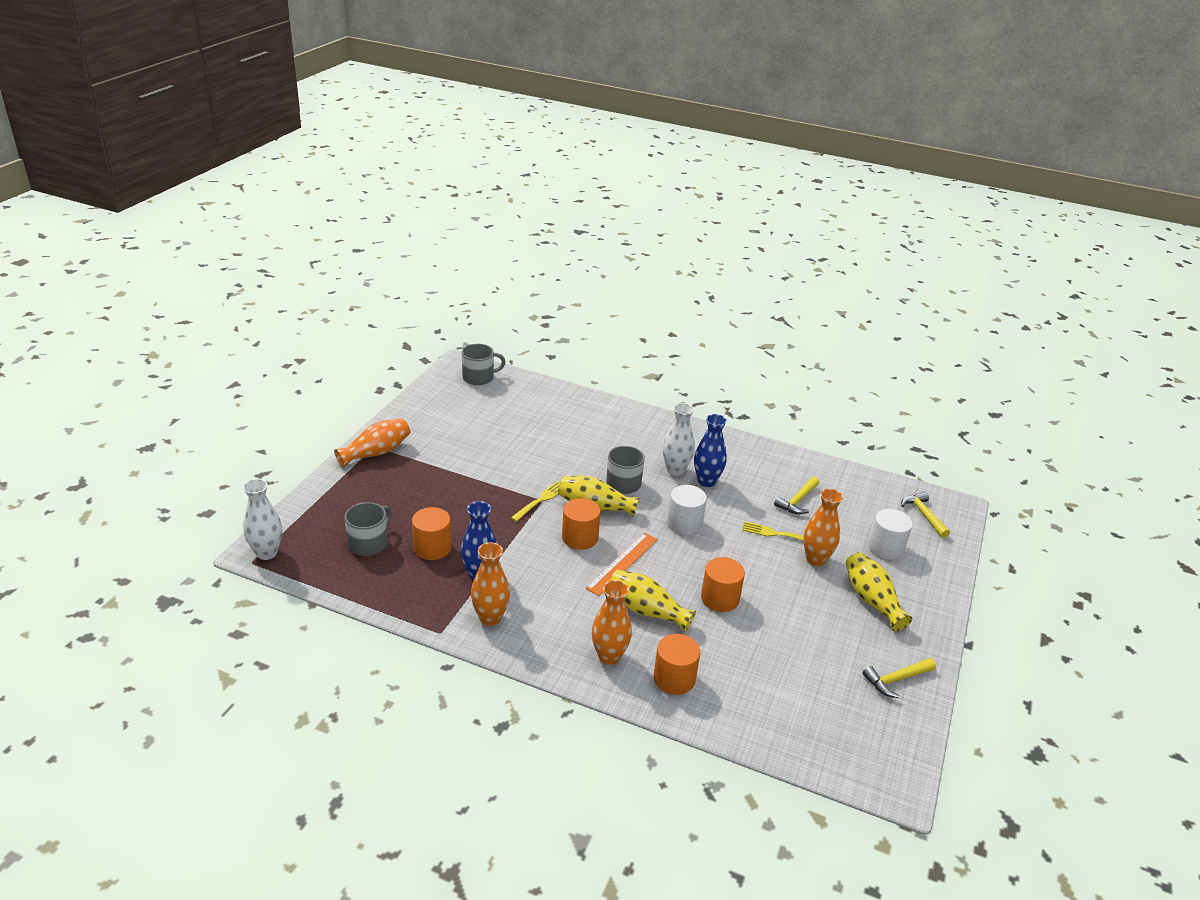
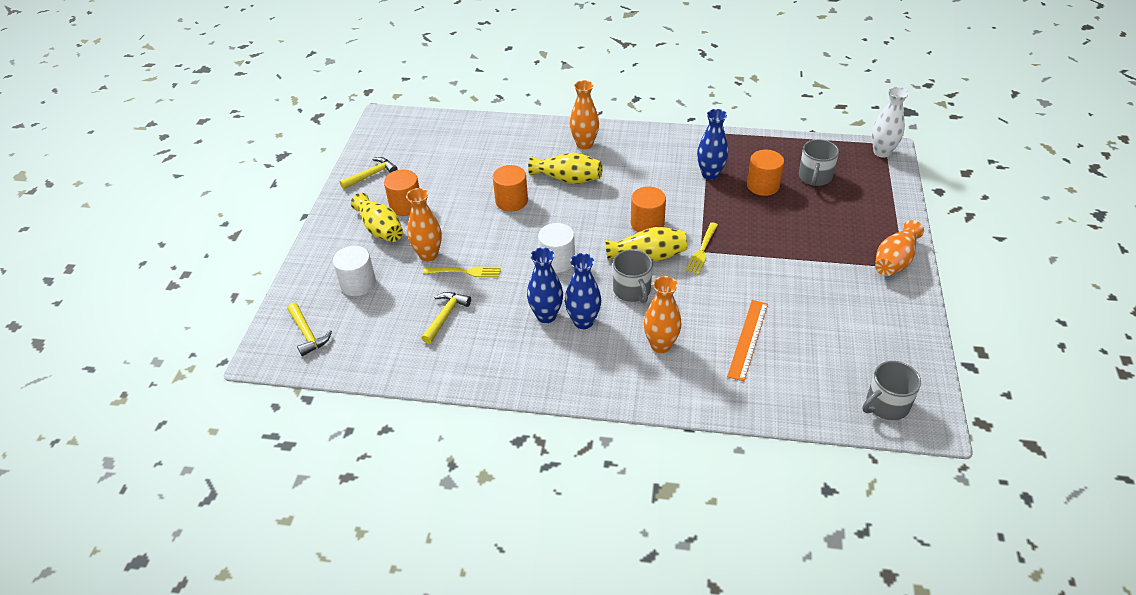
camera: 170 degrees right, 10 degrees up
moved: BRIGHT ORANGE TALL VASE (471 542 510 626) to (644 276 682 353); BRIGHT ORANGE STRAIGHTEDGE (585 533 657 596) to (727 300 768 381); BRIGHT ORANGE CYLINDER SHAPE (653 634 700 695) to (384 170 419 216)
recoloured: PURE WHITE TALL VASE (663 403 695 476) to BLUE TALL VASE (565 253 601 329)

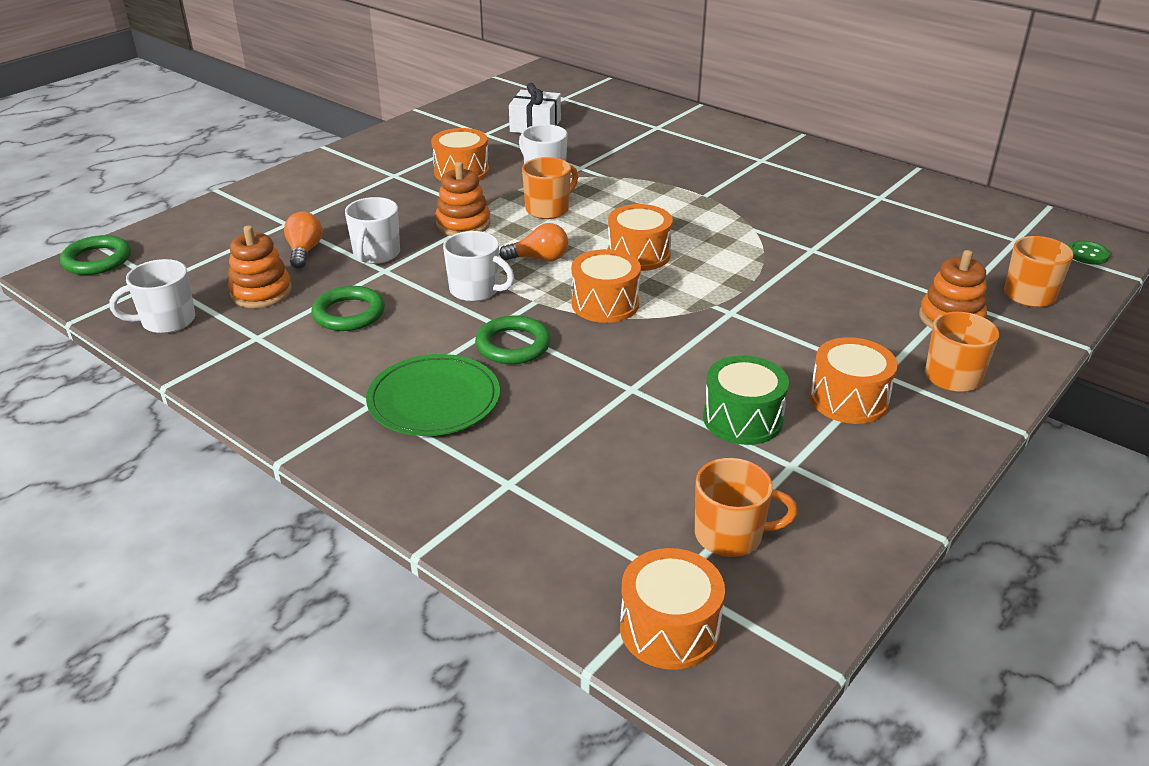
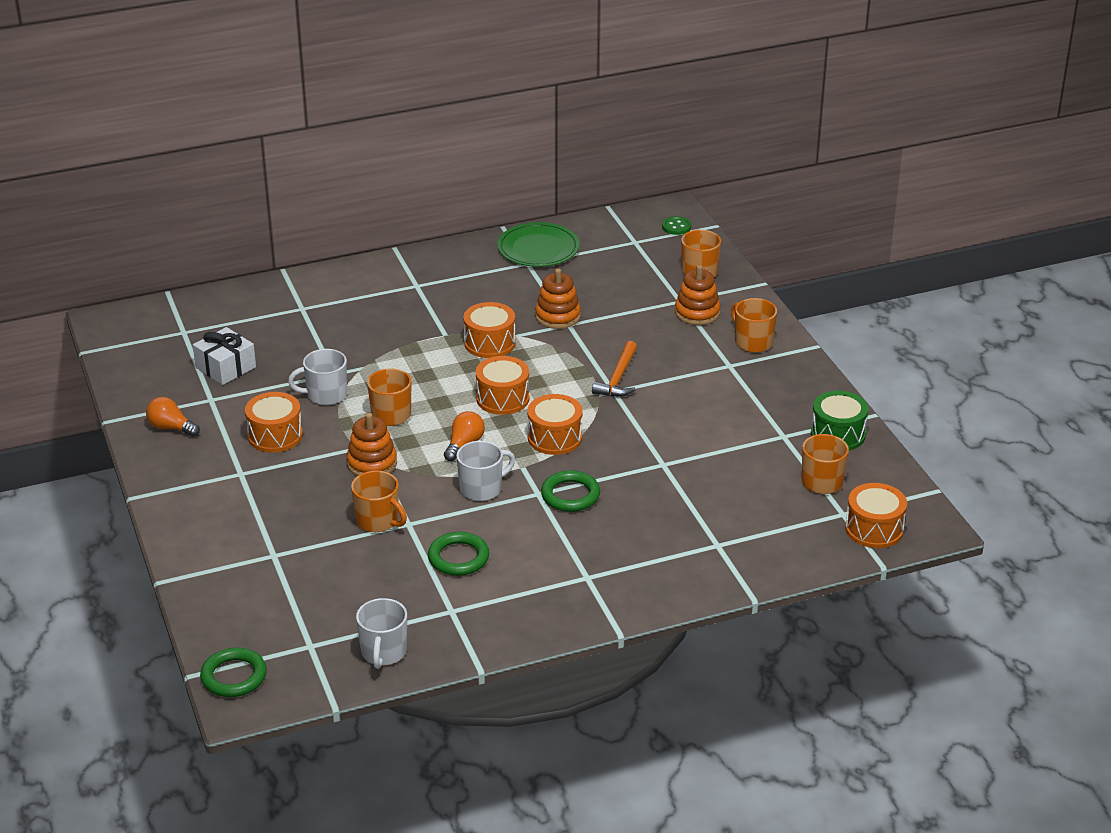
camera: 60 degrees left, 0 degrees up
added: BRIGHT ORANGE HAMMER (592 341 637 397)
moved: BRIGHT ORANGE RING STACKER (228 225 292 308) to (535 268 581 329); BRIGHT ORANGE BULB (284 212 322 269) to (146 397 200 437); GREEN FLAT DISH (366 354 500 436) to (497 222 579 267); GREEN TOY DRUM (703 355 789 445) to (811 391 869 450); BRIGHT ORANGE TOY DRUM (810 337 898 424) to (463 302 516 358)
recoloured: PURE WHITE MUG (345 197 400 264) to BRIGHT ORANGE MUG (351 471 407 532)

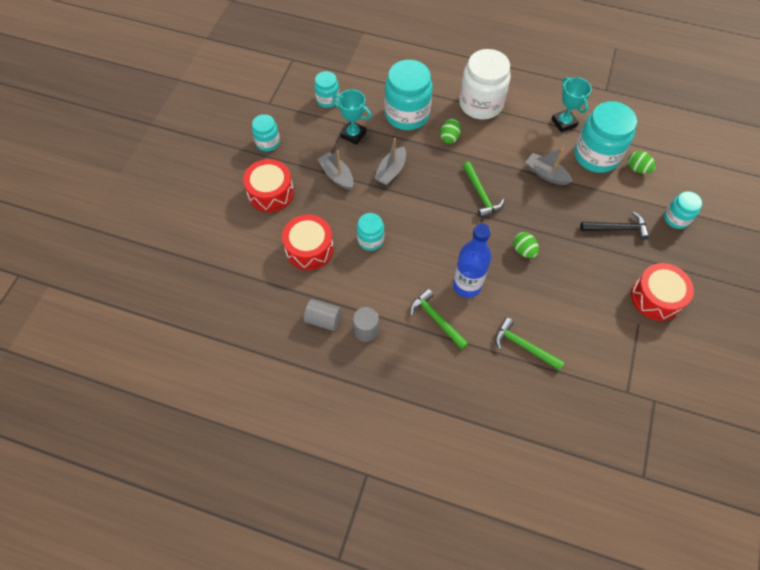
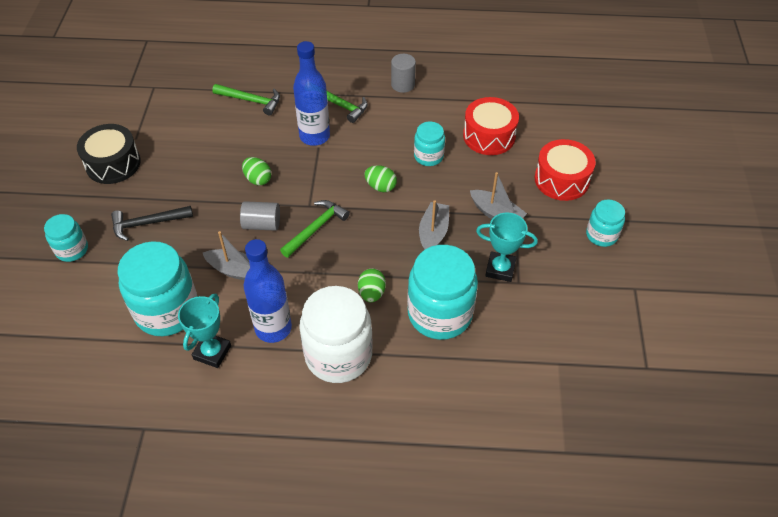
camera: 165 degrees right, 10 degrees down
removed: TEAL JAM JAR (314 71 340 108)
added: BLUE DRINK BOTTLE (244 239 292 343)
moved: GREY CYLINDER SHAPE (304 299 341 331) to (240 201 280 231); GREEN TOY EGG (628 151 656 174) to (365 165 397 192)
recoloured: RED TOY DRUM (631 263 694 321) to JET-BLACK TOY DRUM (77 124 141 184)
turned: GREEN HAMMER (463 162 504 218) = (280 200 350 258) 75 degrees clockwise; TEAL TROPHY (552 77 592 132) = (178 294 231 368) 60 degrees clockwise

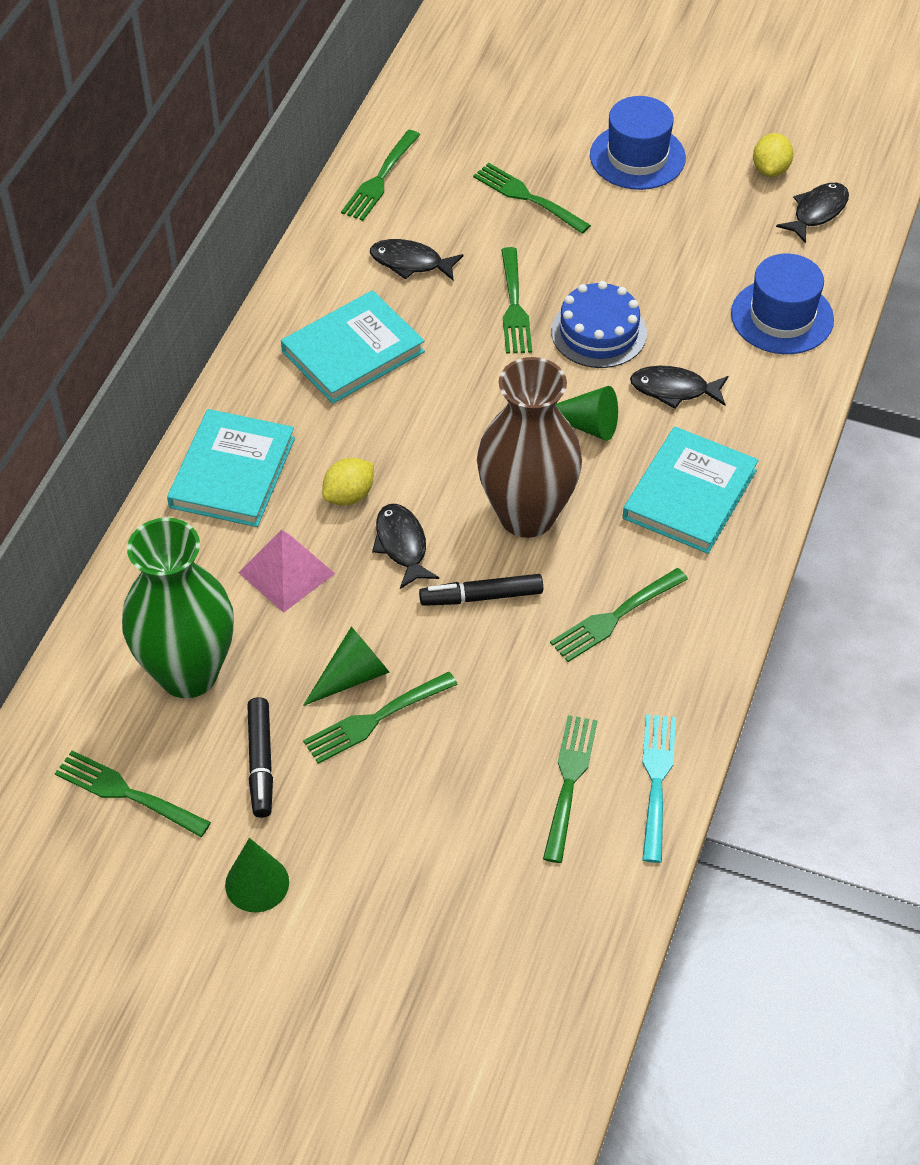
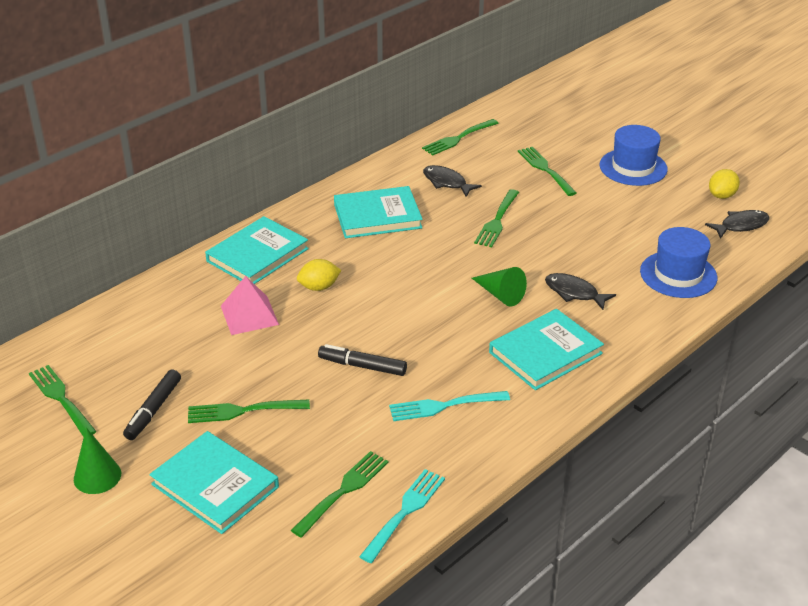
camera: 25 degrees right, 15 degrees down
removed: GREEN TALL VASE (122 518 234 698); GREEN CONE SHAPE (303 627 390 706); JET-BLACK FISH FIGURE (372 504 439 589); BROWN TALL VASE (477 357 582 538); BLUE LAYER CAKE (551 281 647 368)
added: TEAL HARDBACK (149 431 279 534)
recoloured: GREEN DINNER FORK (550 568 688 662) to TEAL DINNER FORK (389 391 510 421)

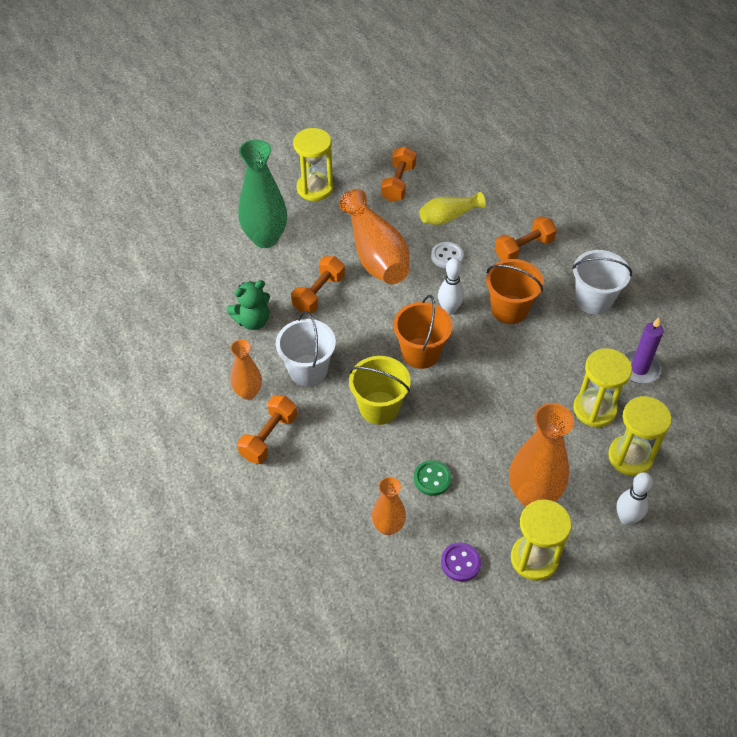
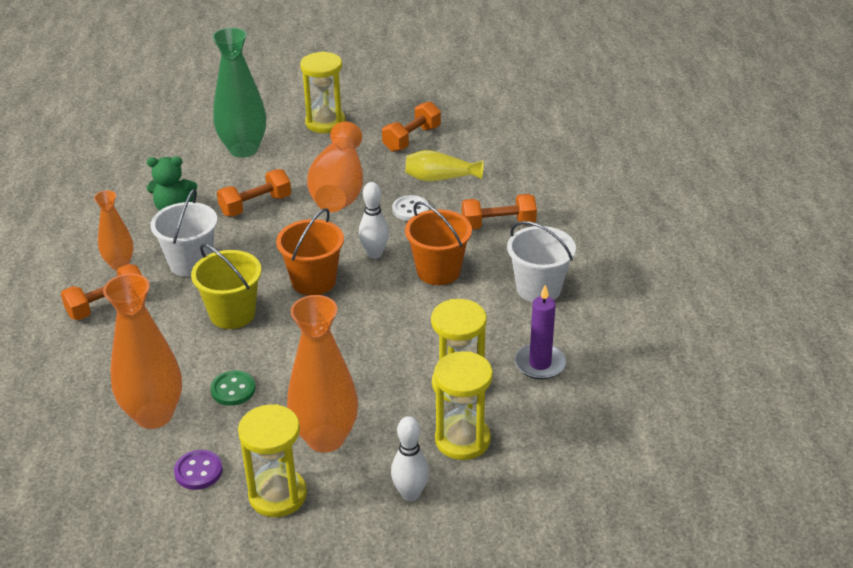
camera: 25 degrees right, 15 degrees down
resized: BRIGHT ORANGE TALL VASE (372 477 406 535) = (103 273 182 429) x1.73

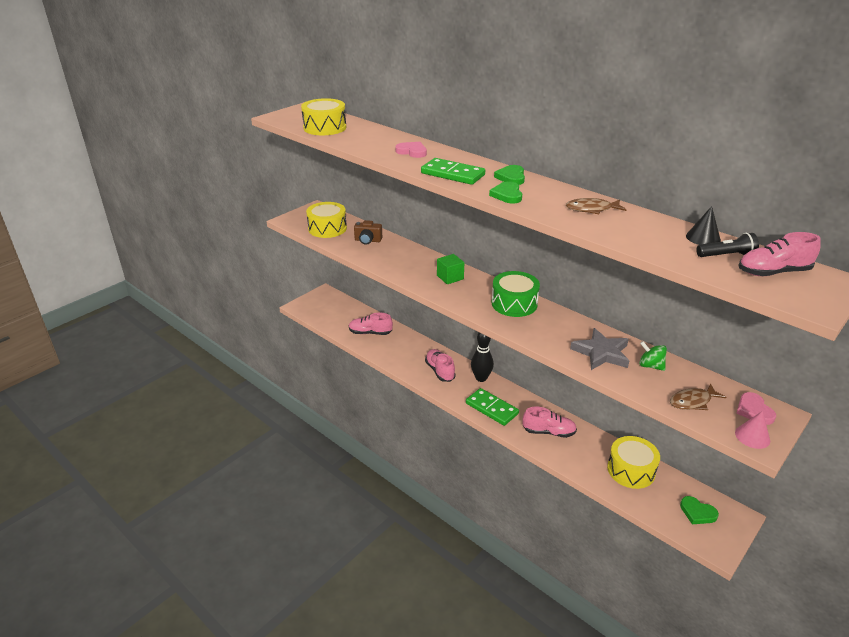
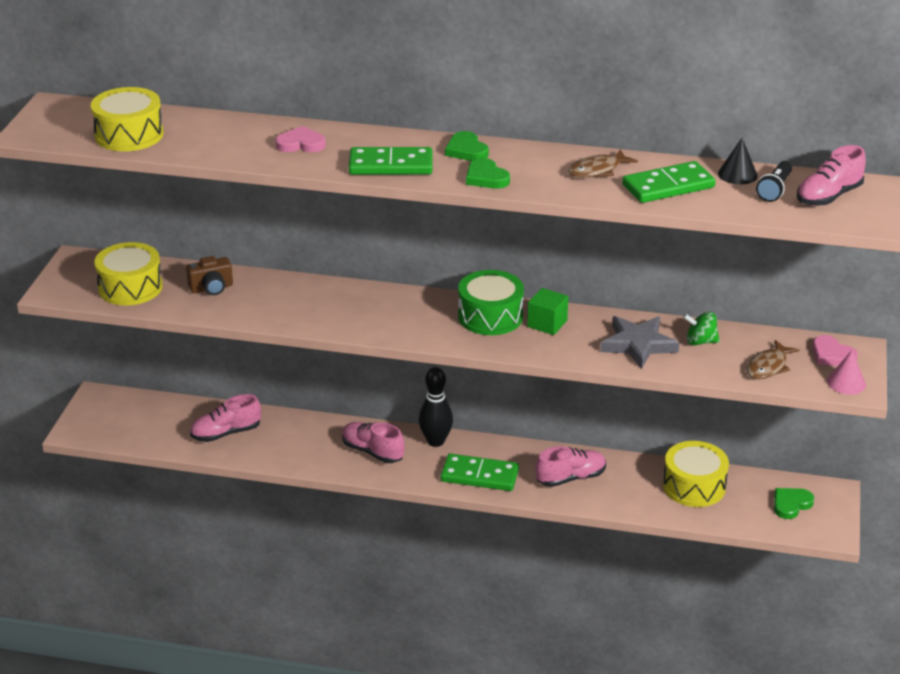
camera: 30 degrees left, 0 degrees up
added: GREEN DOMINO TILE (622 161 716 203)
moved: GREEN SOLID CUBE (437 254 464 284) to (527 288 569 335)
turned: GREEN LOVE HEART (680 496 719 524) = (774 488 814 519) 135 degrees clockwise; JET-BLACK TORCH (696 233 759 257) = (756 161 792 202) 150 degrees clockwise

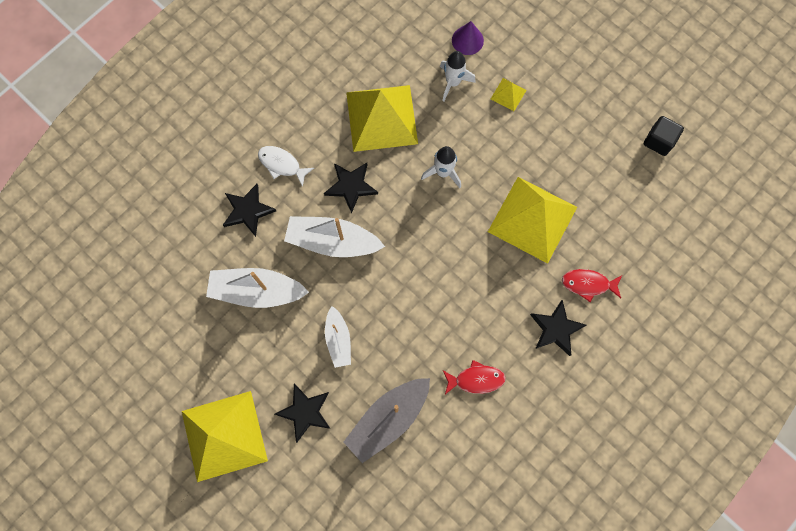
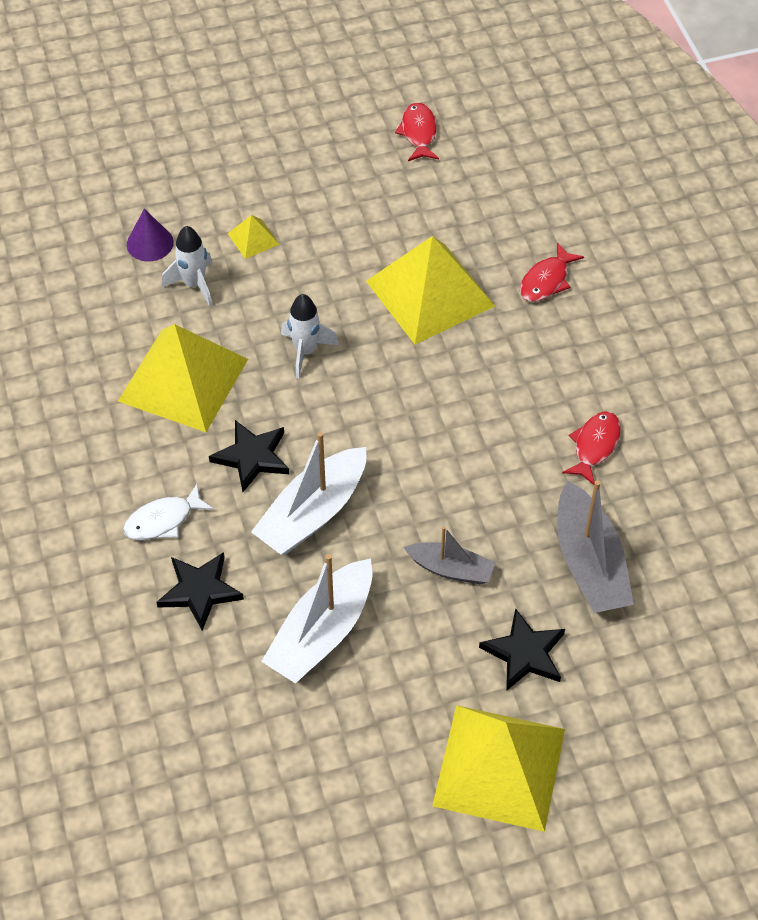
camera: 60 degrees left, 20 degrees down
removed: JET-BLACK STAR (530 300 587 356)
replaced: JET-BLACK SOLID CUBE (644 116 684 156) to RED FISH FIGURE (395 103 439 161)
recoloured: PURE WHITE BOAT (325 306 351 368) to GREY BOAT (404 526 496 584)

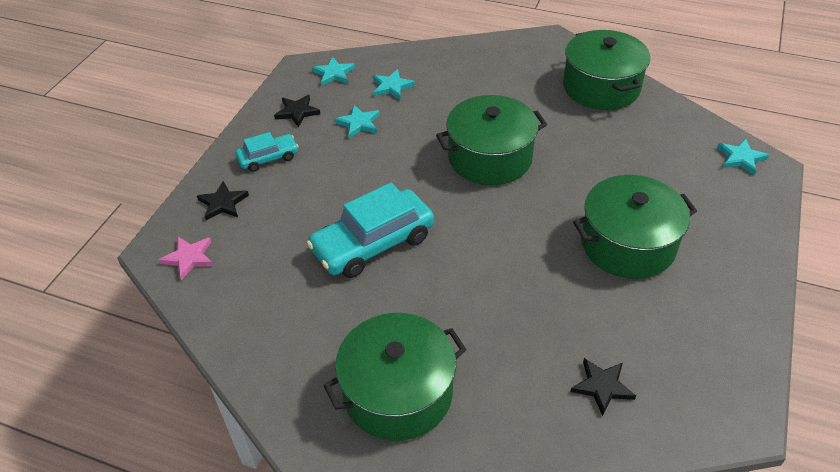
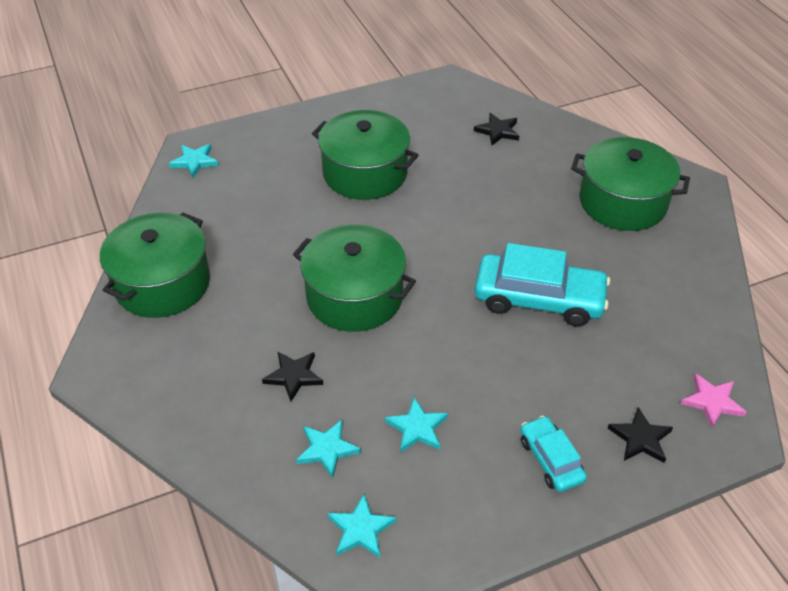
camera: 135 degrees left, 0 degrees up
moved: JET-BLACK STAR (274 95 320 127) to (262 352 323 401)
turned: TEAL AUTOMOBILE (235 132 299 172) = (520 416 587 492) 45 degrees clockwise

